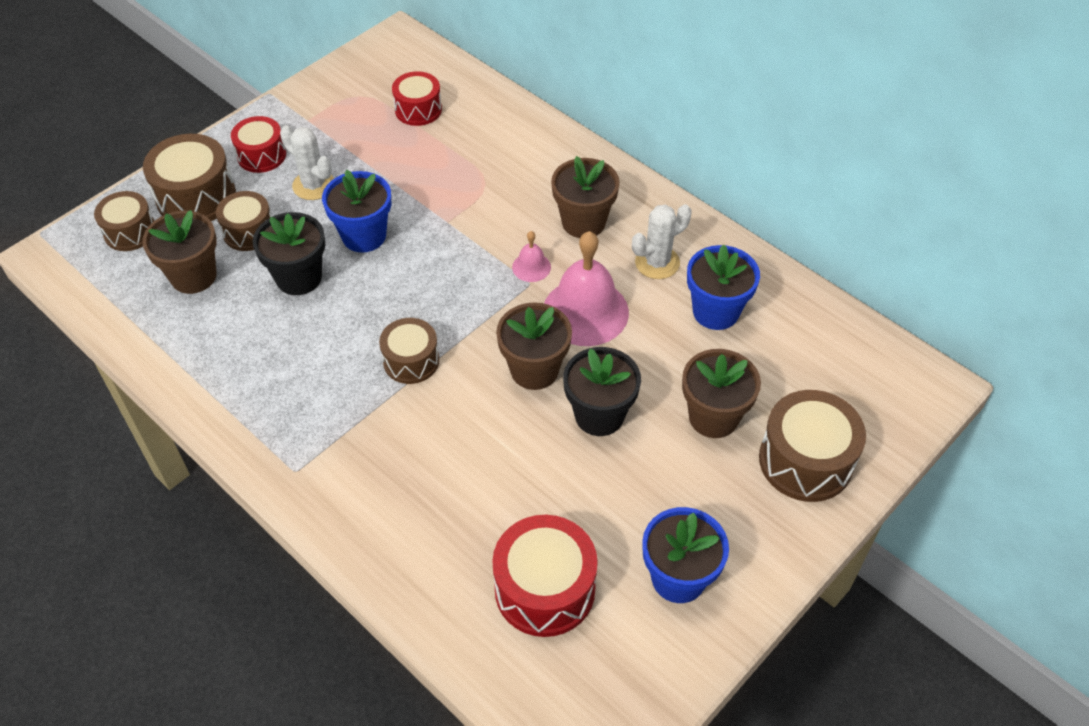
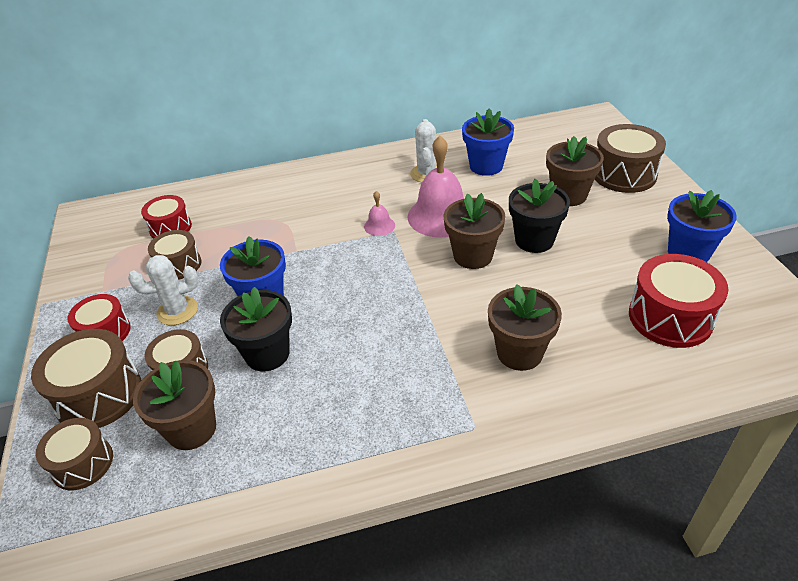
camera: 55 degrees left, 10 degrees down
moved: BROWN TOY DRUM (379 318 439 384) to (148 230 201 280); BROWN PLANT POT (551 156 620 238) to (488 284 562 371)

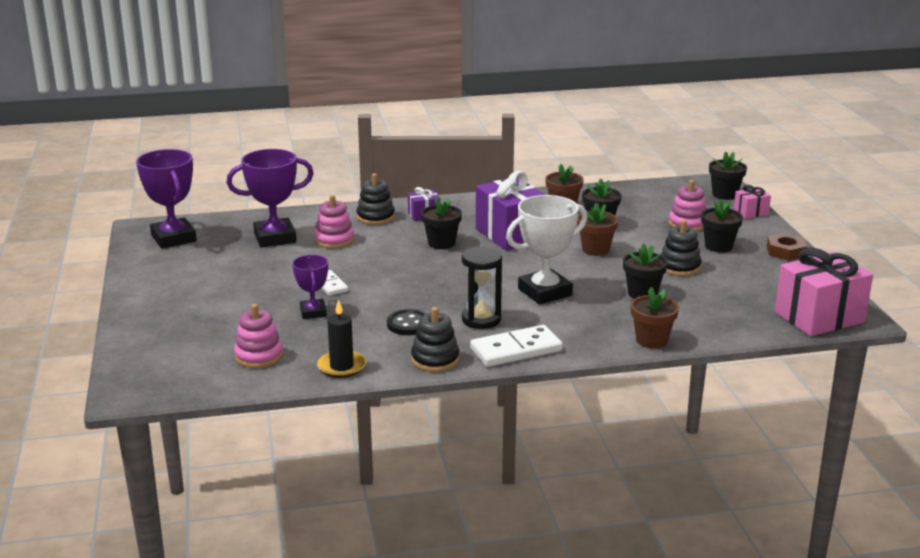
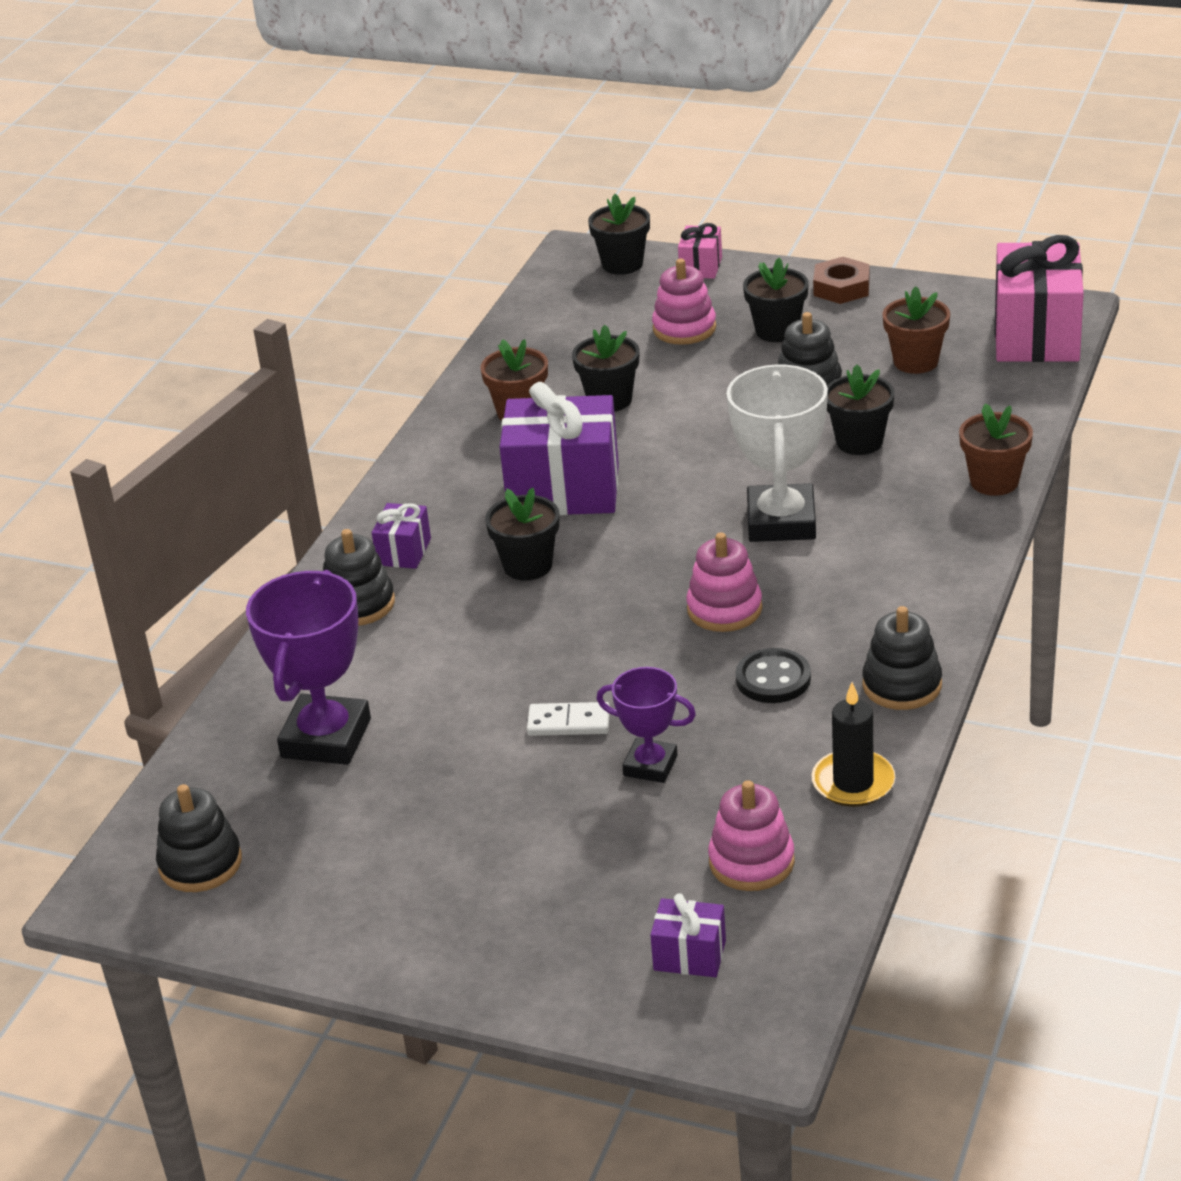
camera: 55 degrees left, 10 degrees up
removed: JET-BLACK SANDGLASS (462 246 502 329); PURE WHITE DOMINO TILE (470 325 563 367)
added: ROYAL PURPLE PRESENT (650 893 726 977)
moved: ROSY RING STACKER (314 195 354 248) to (686 532 762 632); BROWN PLANT POT (577 202 618 256) to (882 286 950 374)
replaced: ROYAL PURPLE TROPHY (136 149 197 249) to JET-BLACK RING STACKER (156 784 242 892)

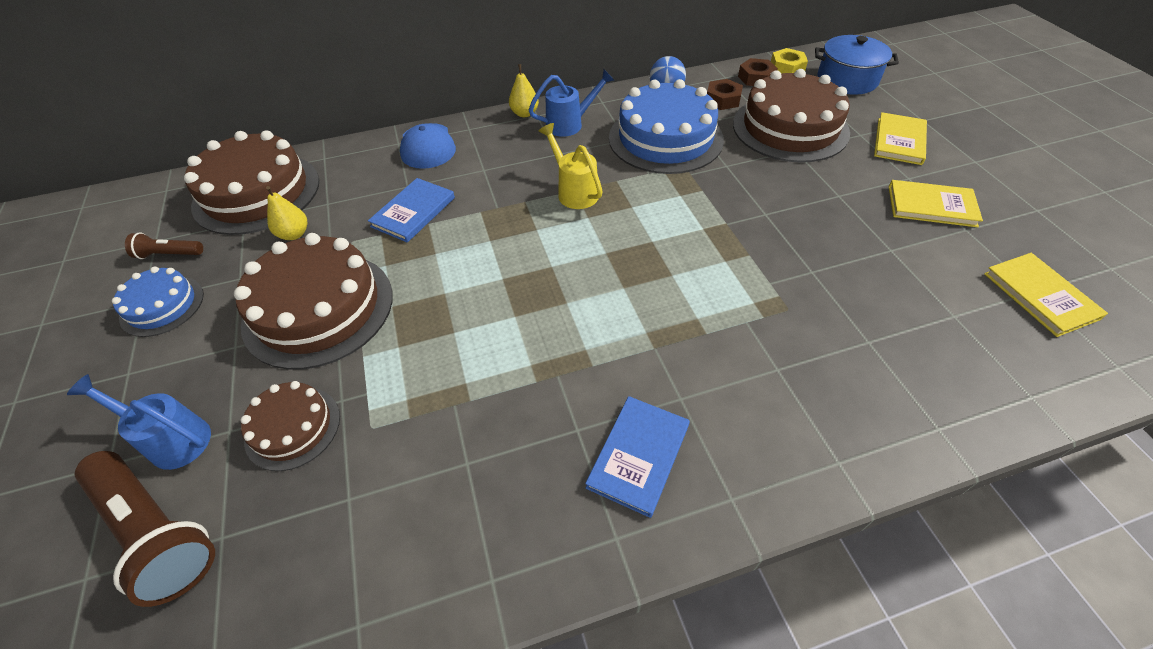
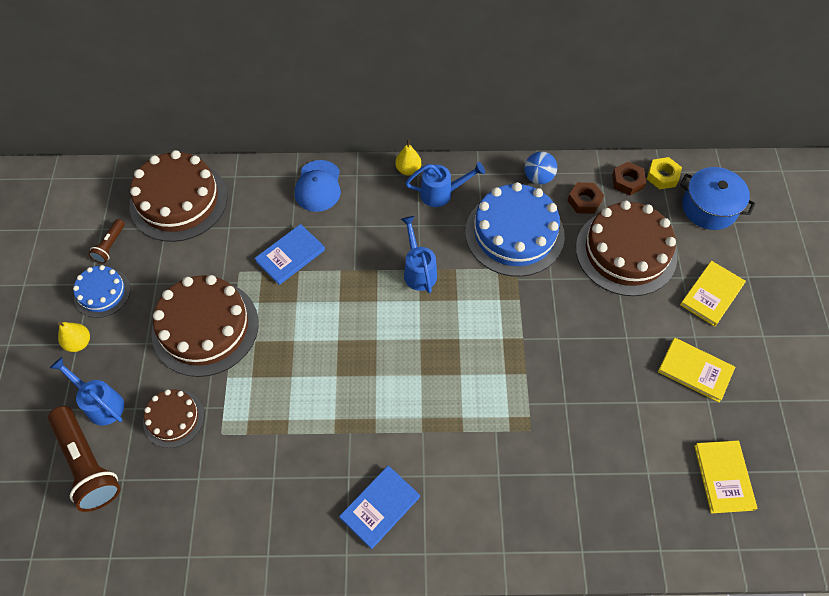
camera: 15 degrees right, 10 degrees up
moved: BRIGHT YELLOW PEAR (266 186 308 240) to (58 322 90 352)
recoloured: BRIGHT YELLOW WATERING POT (539 123 603 209) to BLUE WATERING POT (401 216 437 293)
turned: BROWN TORCH (125 232 203 259) = (88 219 125 264) 90 degrees counterclockwise

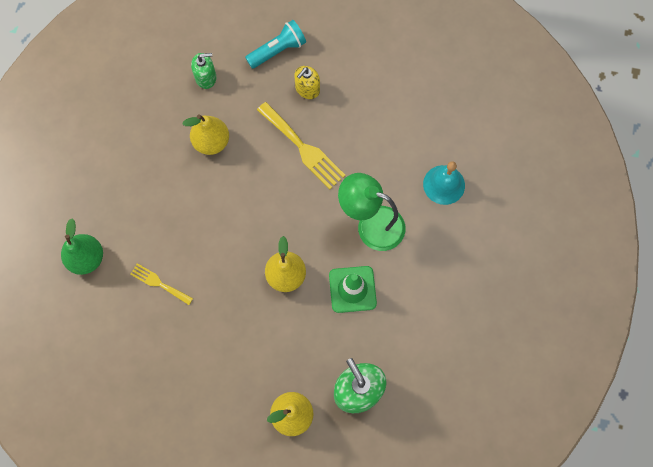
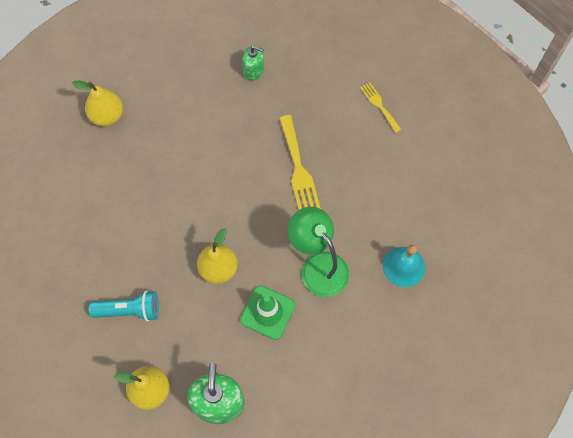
camera: 30 degrees right, 5 degrees down
removed: GREEN PEAR (61 218 103 275); BRIGHT YELLOW SOAP PUMP (294 66 320 99)
moved: BRIGHT YELLOW DINNER FORK (130 263 193 305) to (360 82 402 133); BRIGHT YELLOW PEAR (182 115 229 155) to (72 81 123 126); TEAL TORCH (245 20 306 69) to (89 291 159 322)

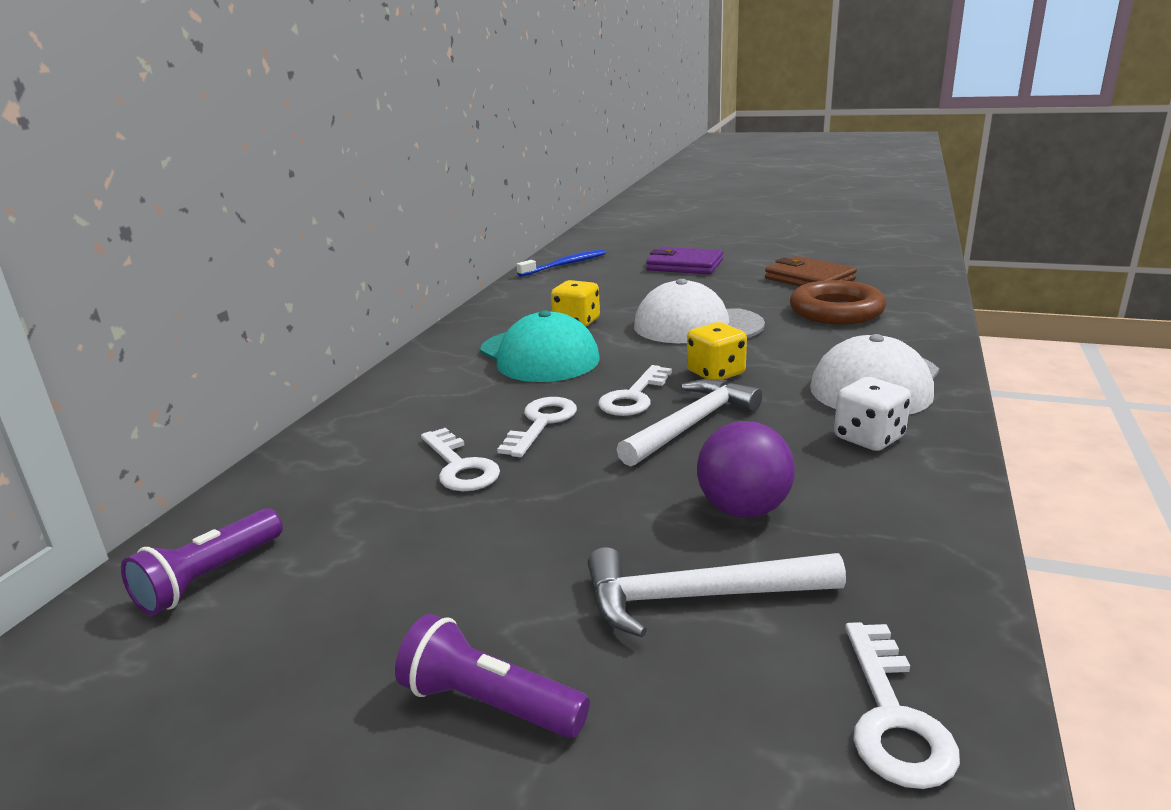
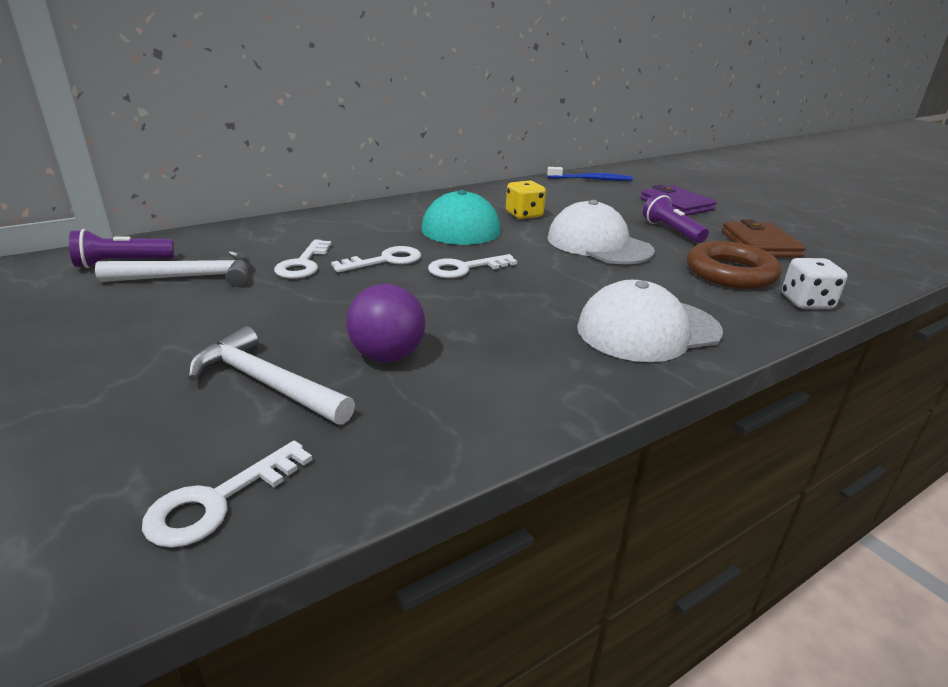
camera: 35 degrees right, 5 degrees up
removed: BRIGHT YELLOW DICE (687 322 747 380)
moved: ROYAL PURPLE TORCH (395 614 590 738) to (643 194 709 243); PURE WHITE HAMMER (616 379 762 466) to (95 251 251 287); PURE WHITE DICE (834 377 911 451) to (782 258 847 309)

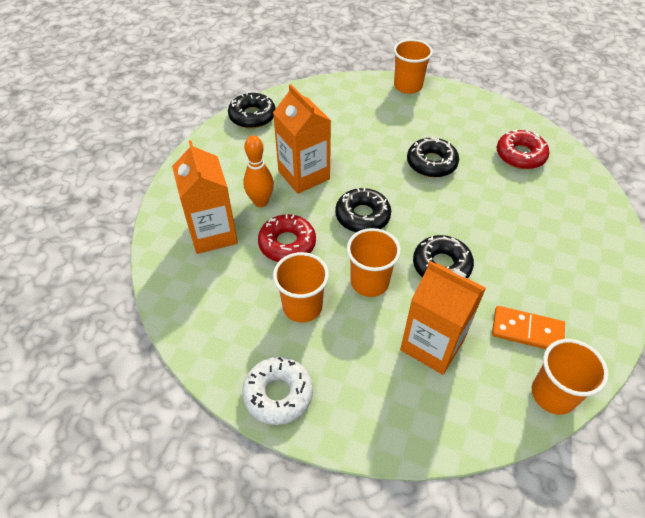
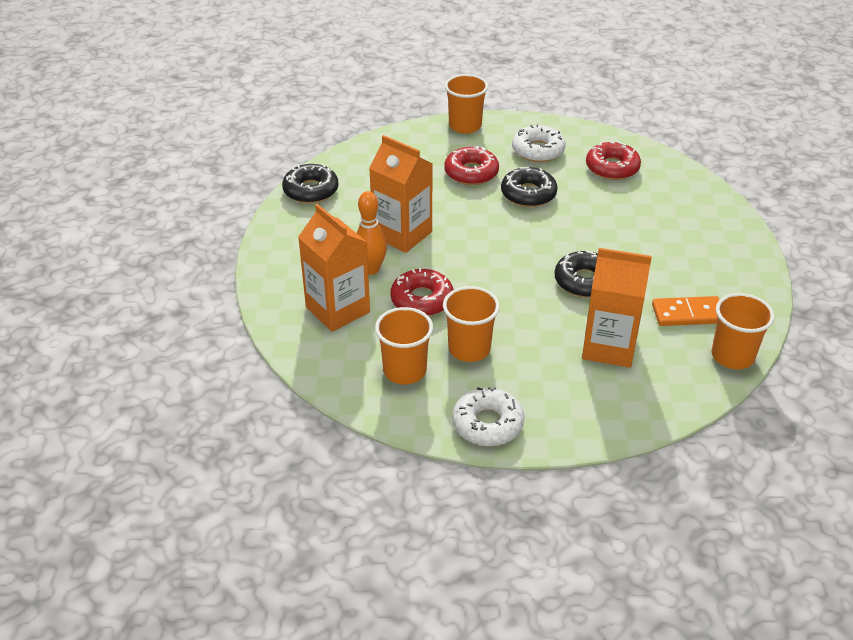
camera: 20 degrees left, 10 degrees down
removed: JET-BLACK GLAZED DONUT (335 187 391 232)
added: RED GLAZED DONUT (444 146 499 185); PURE WHITE GLAZED DONUT (512 124 565 162)
moved: BRIGHT ORANGE CUP (347 228 401 297) to (375 307 433 384)

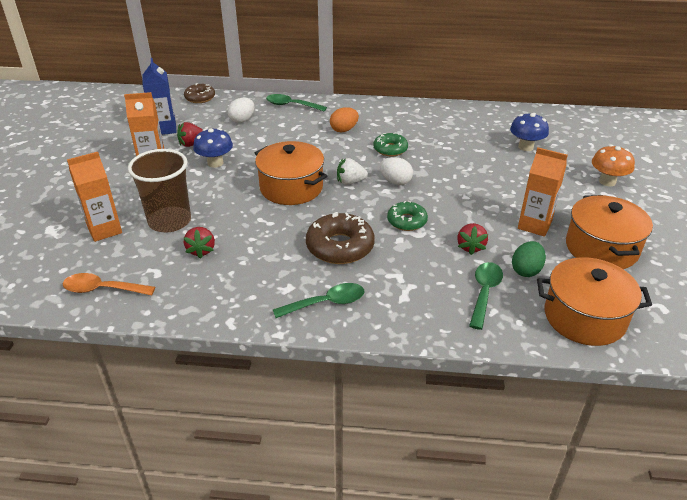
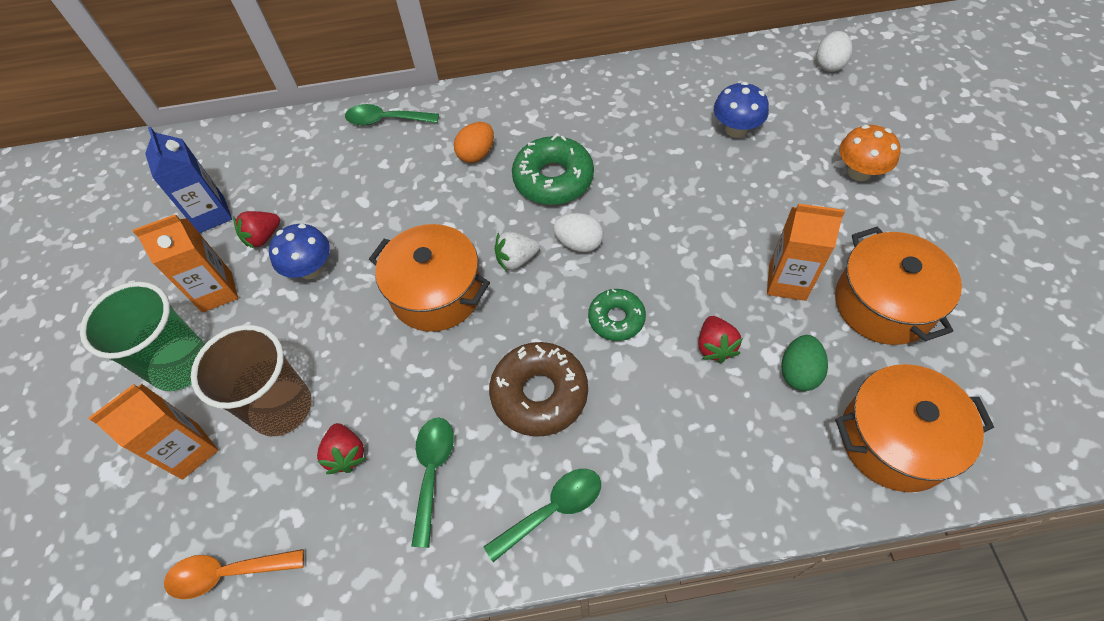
camera: 10 degrees left, 20 degrees up
removed: BROWN GLAZED DONUT (184 83 215 103)
added: GREEN CUP (80 282 205 391)
moved: PURE WHITE TOY EGG (228 97 254 123) to (817 31 852 72); GREEN TEASPOON (469 262 503 330) to (411 417 454 548)
resized: GREEN GLAZED DONUT (373 133 408 156) = (512 135 594 205) x1.62

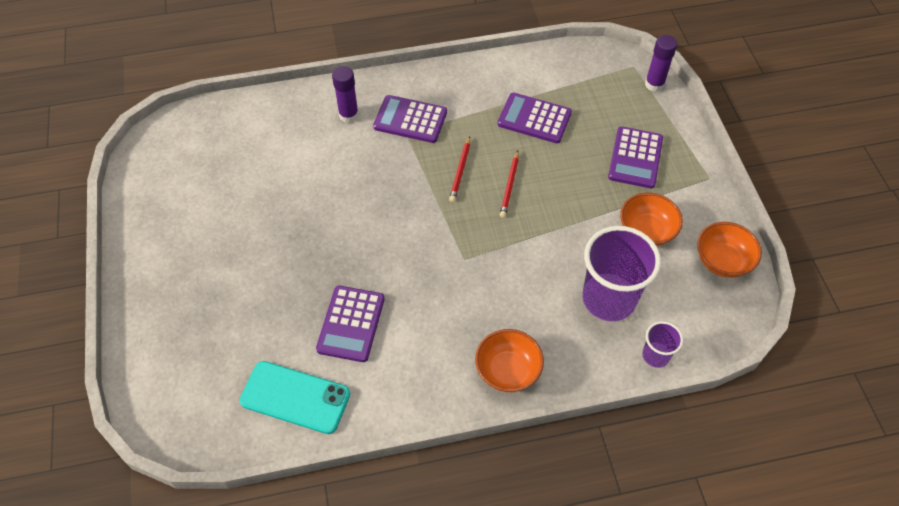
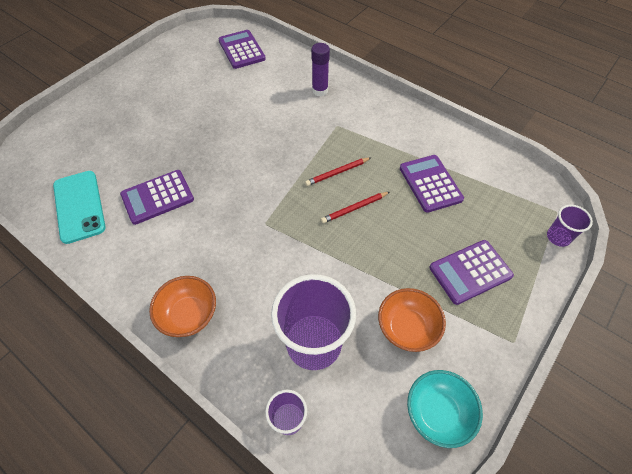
camera: 50 degrees right, 0 degrees up
moved: ROYAL PURPLE CALCULATOR (373 95 447 143) to (218 30 266 69)
replaced: ROYAL PURPLE GLUE STICK (645 35 677 92) to ROYAL PURPLE CUP (547 204 593 247)
recoloured: BRIGHT ORANGE SERVING BOWL (697 222 762 278) to TEAL SERVING BOWL (407 370 483 448)

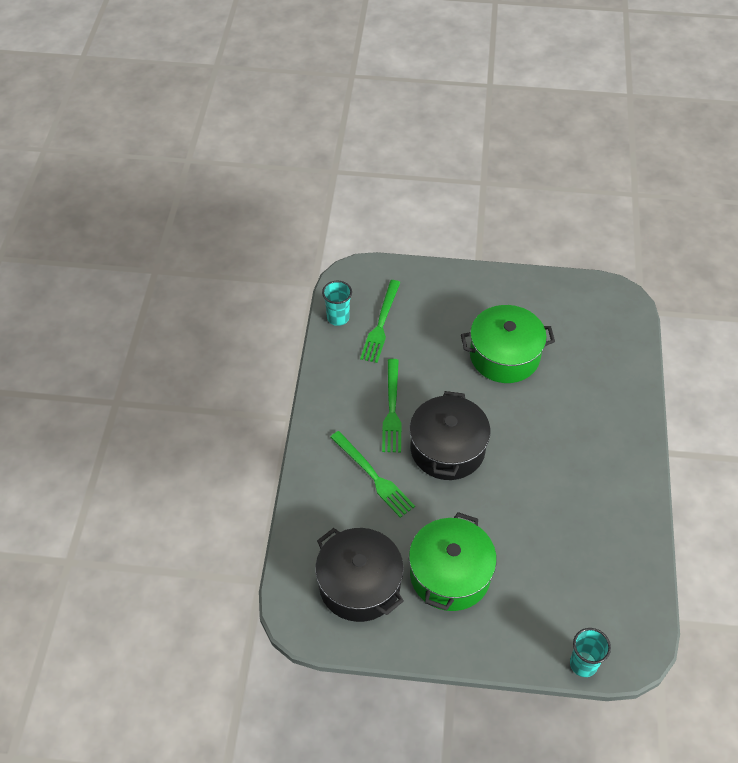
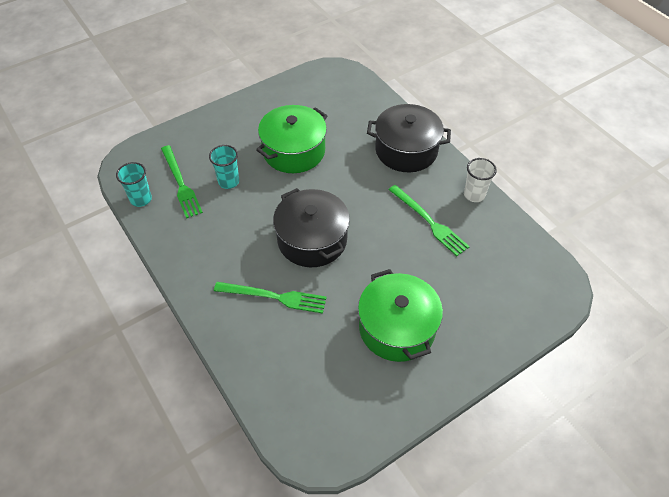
camera: 40 degrees left, 0 degrees up
added: PURE WHITE CUP (464 158 497 202)
moved: JET-BLACK STOCKPOT (315 528 404 622) to (367 104 451 172); GREEN DINNER FORK (382 359 402 452) to (389 185 470 256); TEAL CUP (570 628 611 677) to (209 145 239 189)

